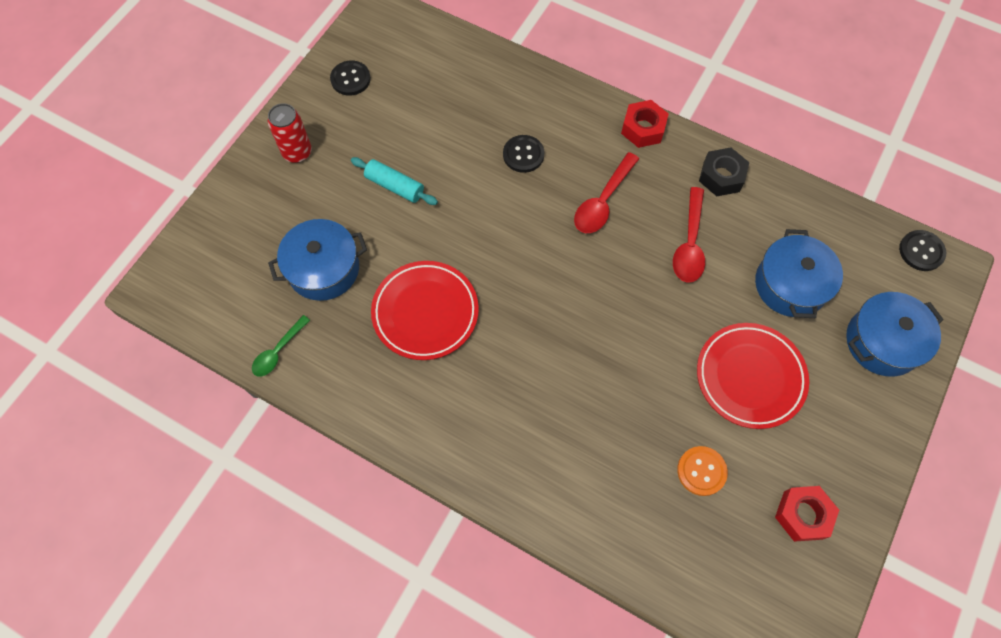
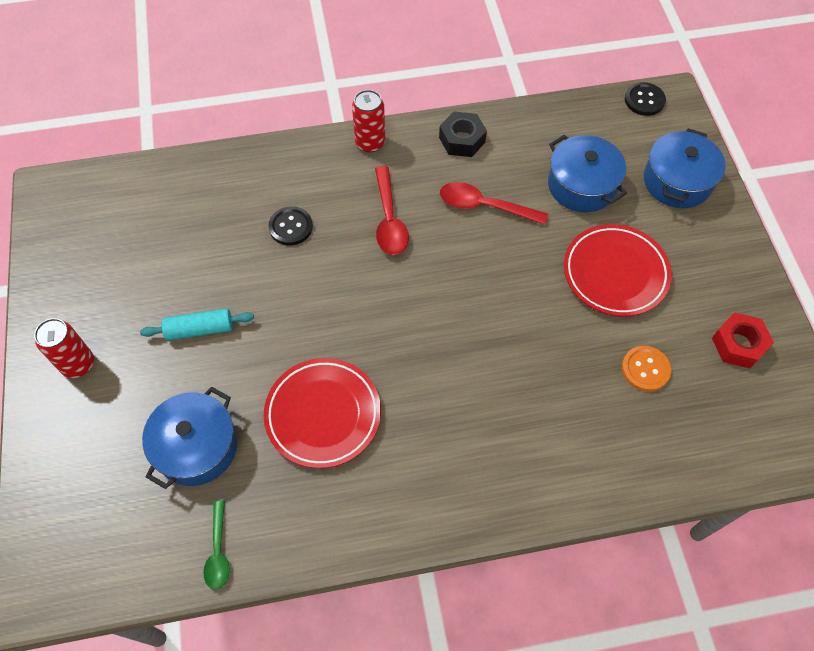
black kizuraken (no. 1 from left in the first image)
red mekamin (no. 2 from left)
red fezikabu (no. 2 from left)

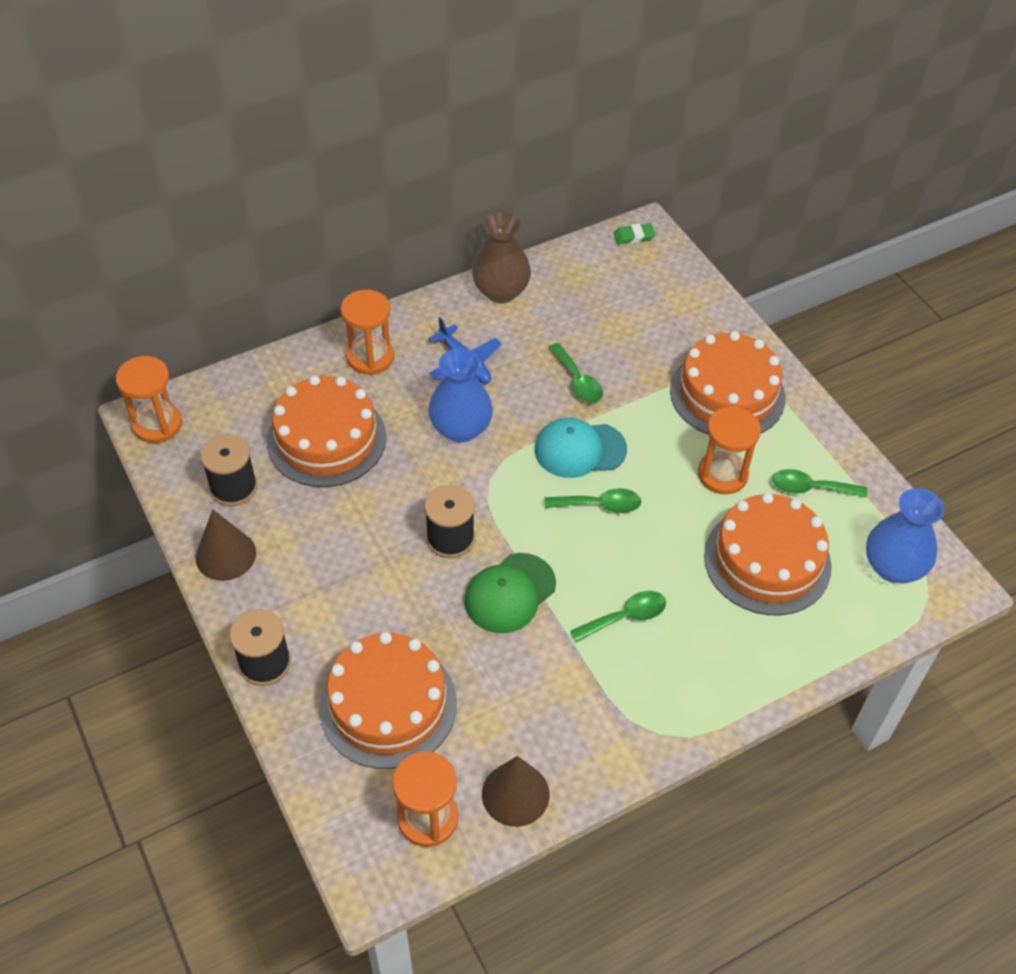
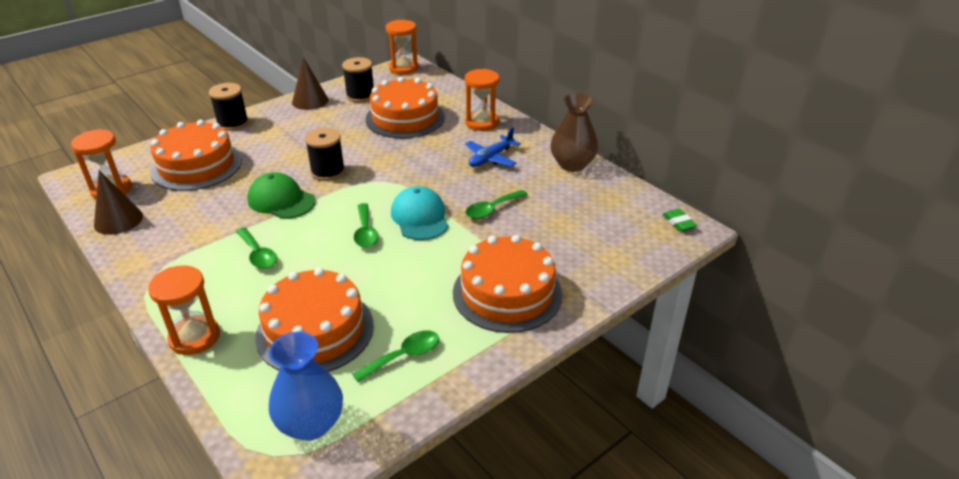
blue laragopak (no. 1 from left in the first image)
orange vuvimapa (no. 2 from left)
green fezikabu (no. 3 from left)

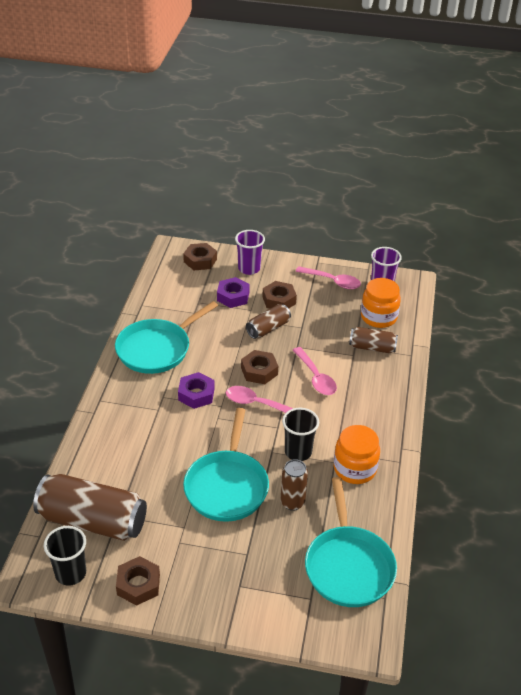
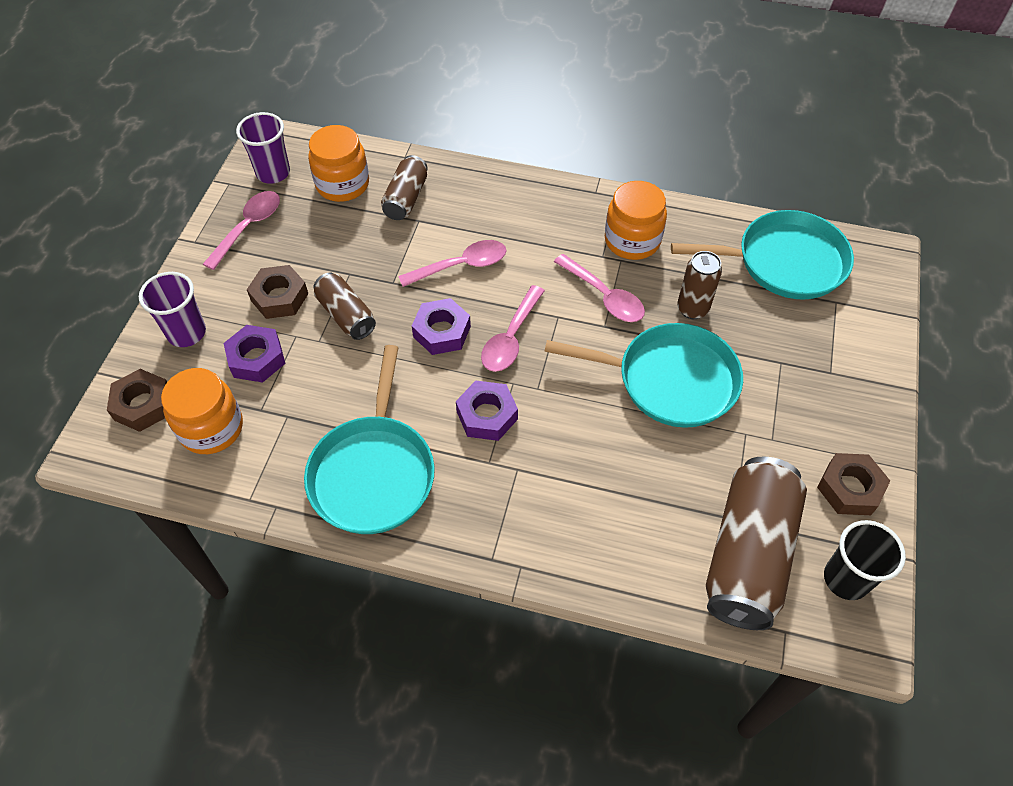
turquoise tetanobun (no. 1 from left)
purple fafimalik (no. 2 from left)
pink fezikabu (no. 4 from left)
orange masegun (no. 1 from left)

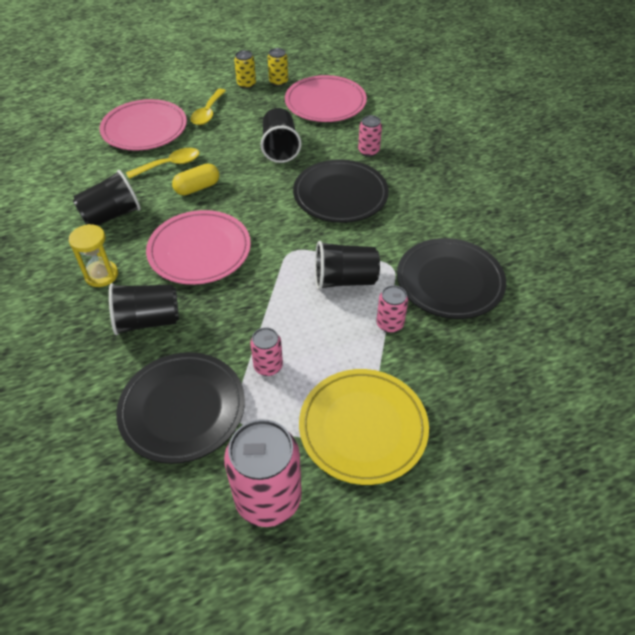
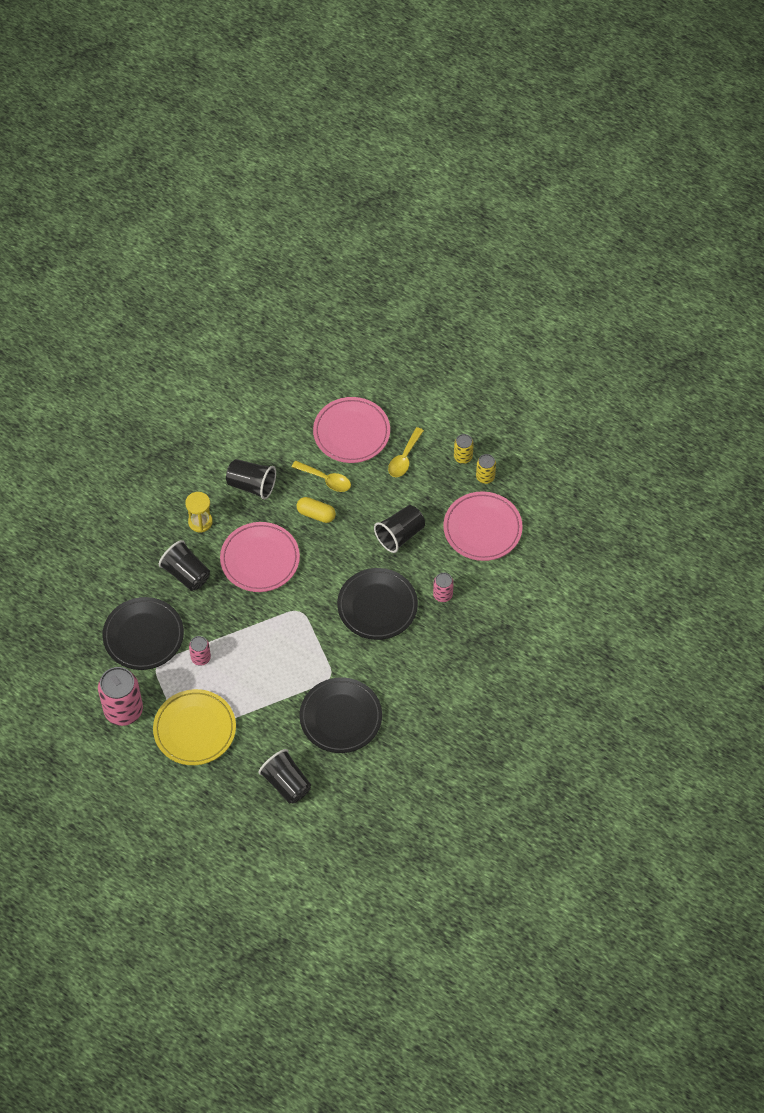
yellow fezikabu (no. 2 from left)
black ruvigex (no. 3 from left)
pink mekamin (no. 4 from left in the first image)

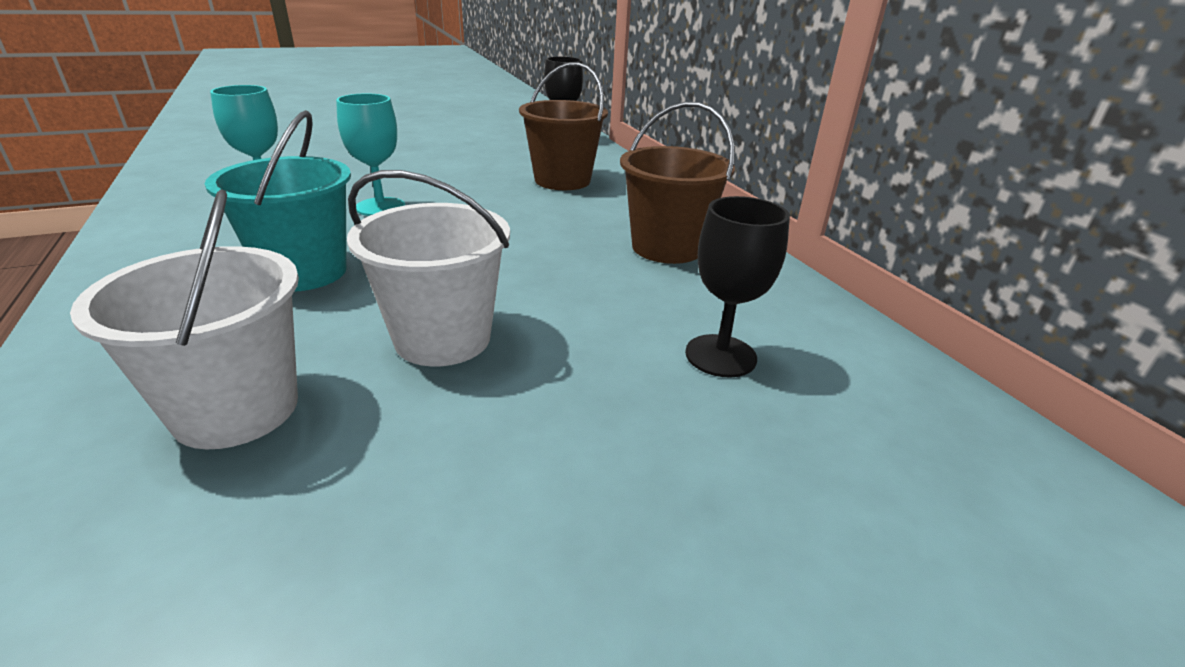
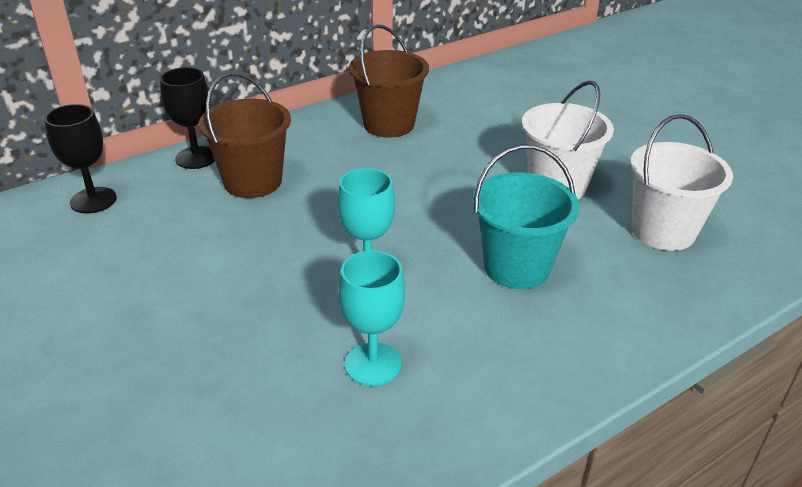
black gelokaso (no. 2 from left)

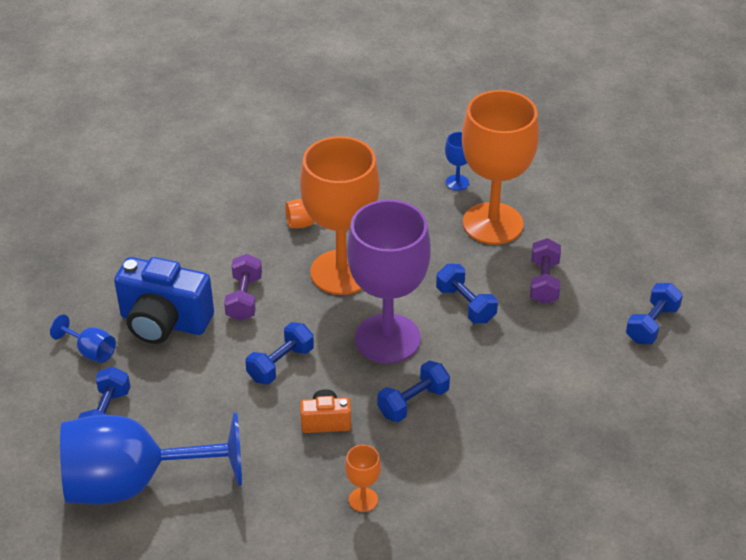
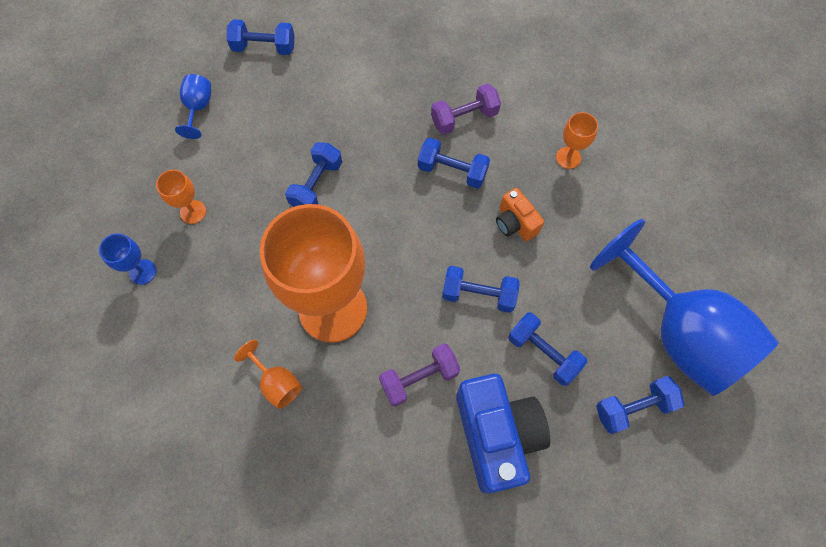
orange gelokaso (no. 1 from left)
purple gelokaso
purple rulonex (no. 2 from left)
blue gelokaso (no. 2 from left)
blue rulonex (no. 5 from left)

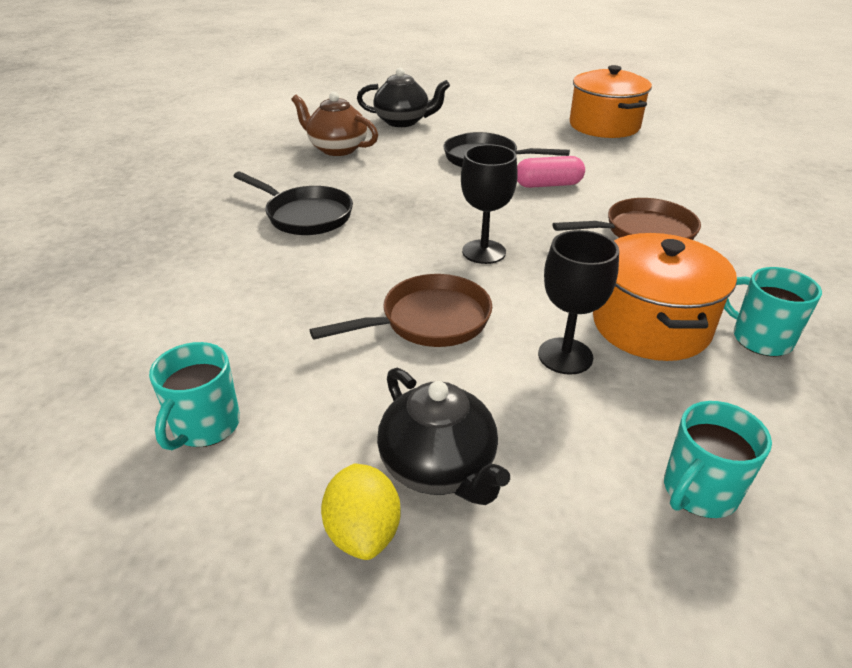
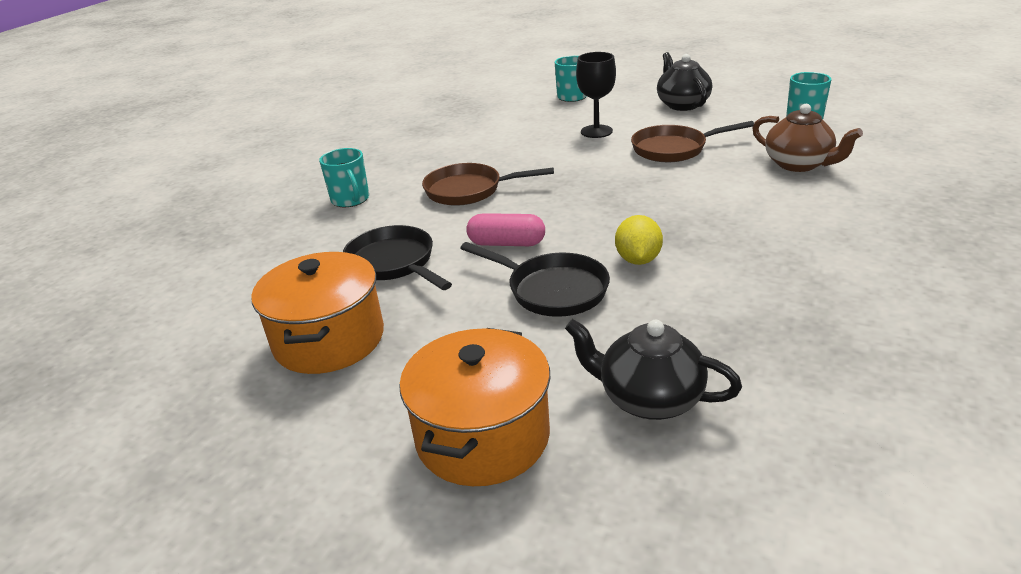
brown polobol
black gelokaso (no. 1 from left in the first image)
black tetanobun (no. 1 from left)
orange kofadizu (no. 2 from left)
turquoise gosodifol (no. 1 from left)
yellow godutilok

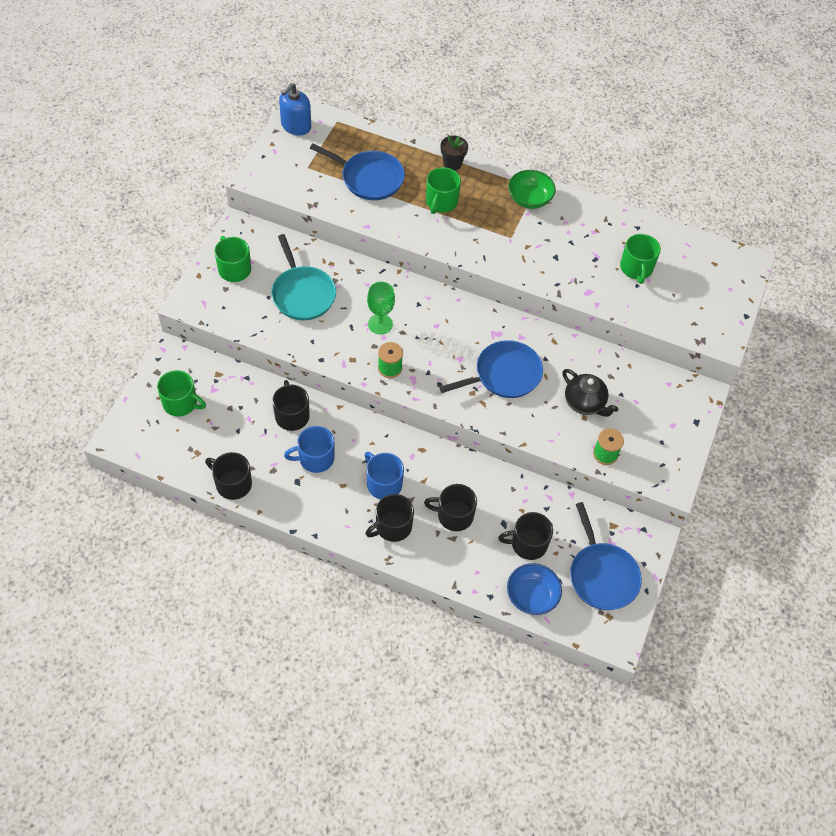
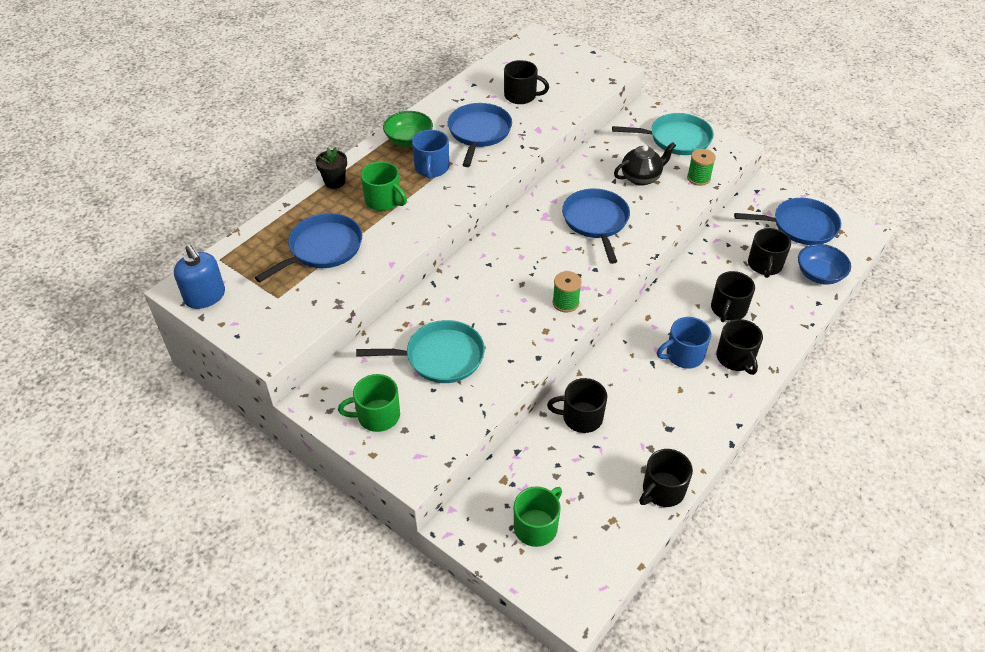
black gosodifol (no. 1 from left)
green gelokaso
blue gosodifol (no. 1 from left)
blue tetanobun (no. 2 from left)
turquoise tetanobun (no. 2 from left)

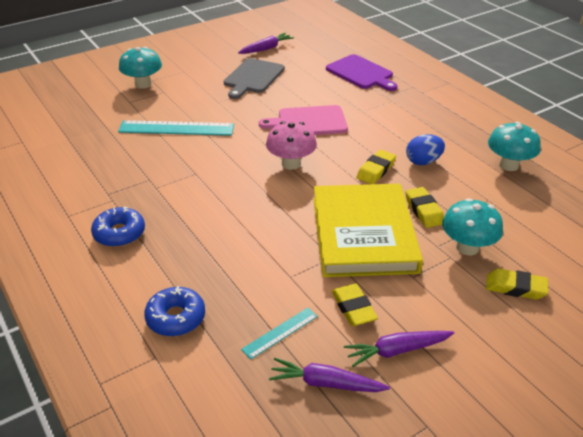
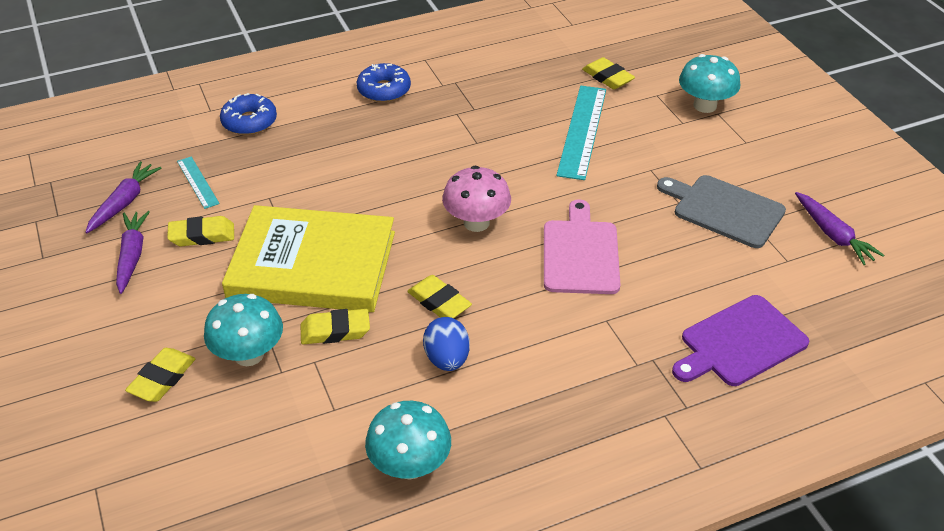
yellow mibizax (no. 5 from left)

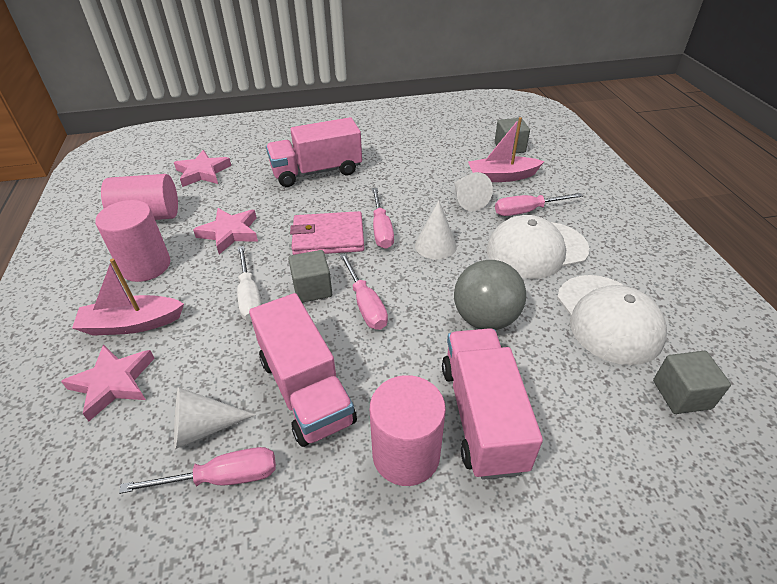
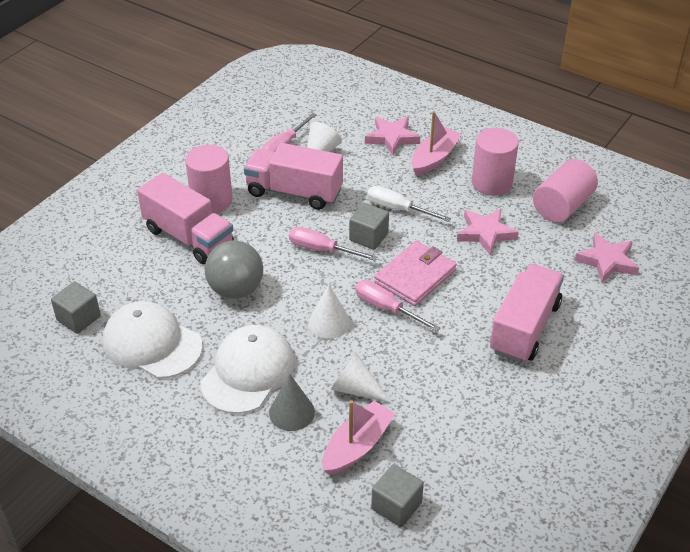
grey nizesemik

